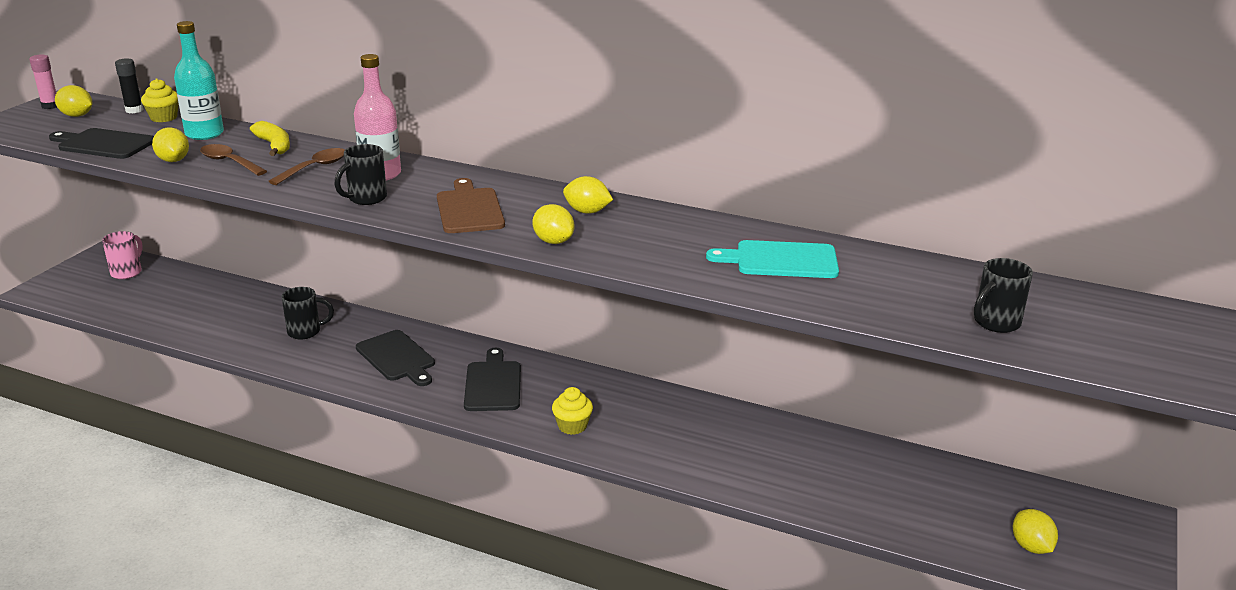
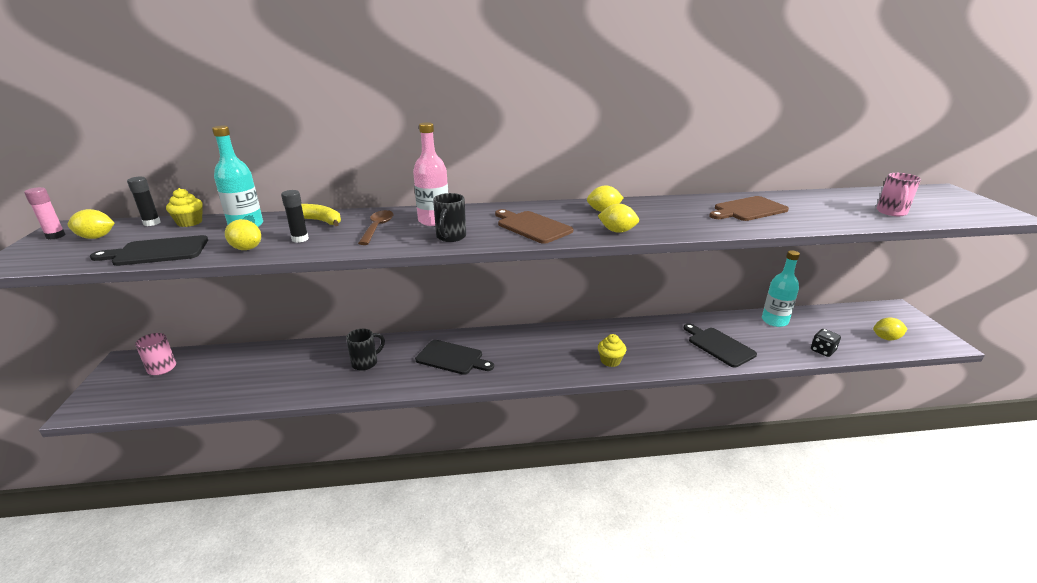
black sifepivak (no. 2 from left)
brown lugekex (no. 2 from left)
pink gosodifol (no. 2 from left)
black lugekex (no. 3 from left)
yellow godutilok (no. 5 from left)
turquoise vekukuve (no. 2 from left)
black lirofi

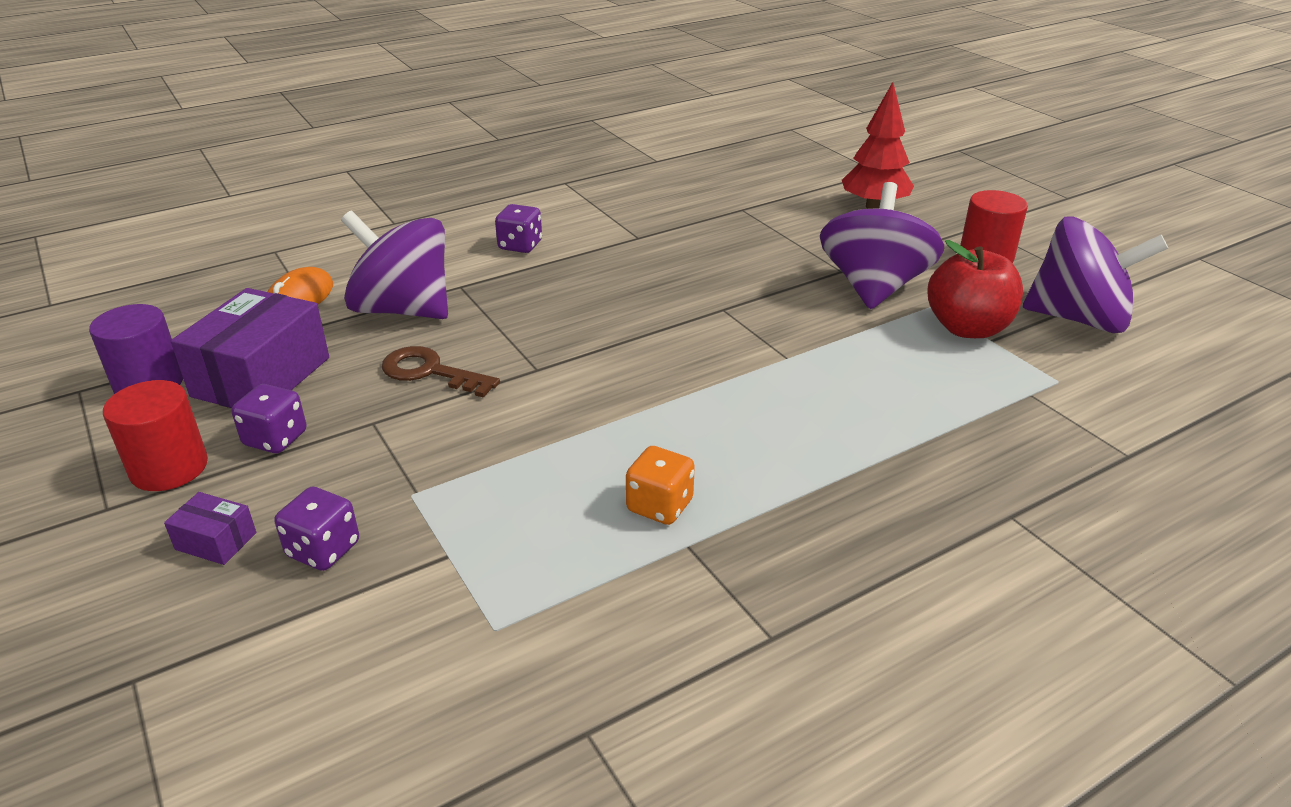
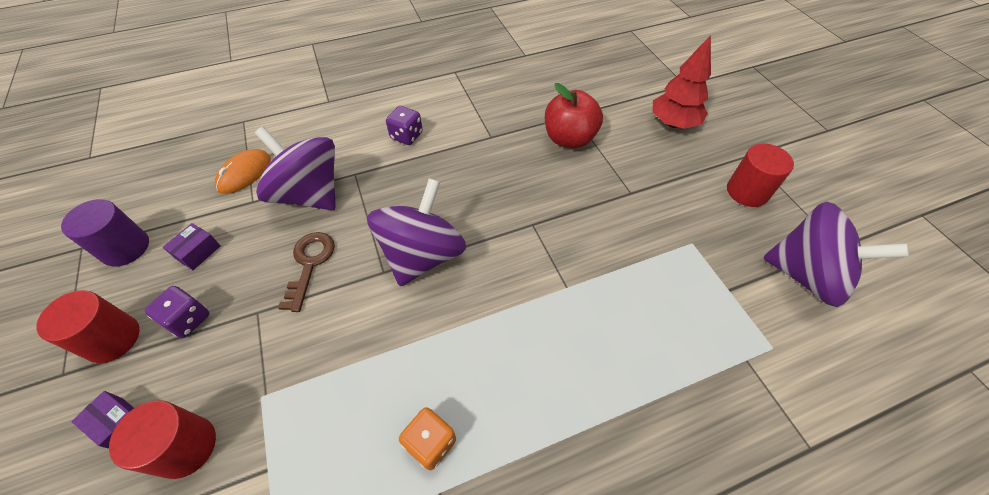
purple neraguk (no. 2 from left)
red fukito
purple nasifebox (no. 2 from left)
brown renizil
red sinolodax (no. 2 from left)

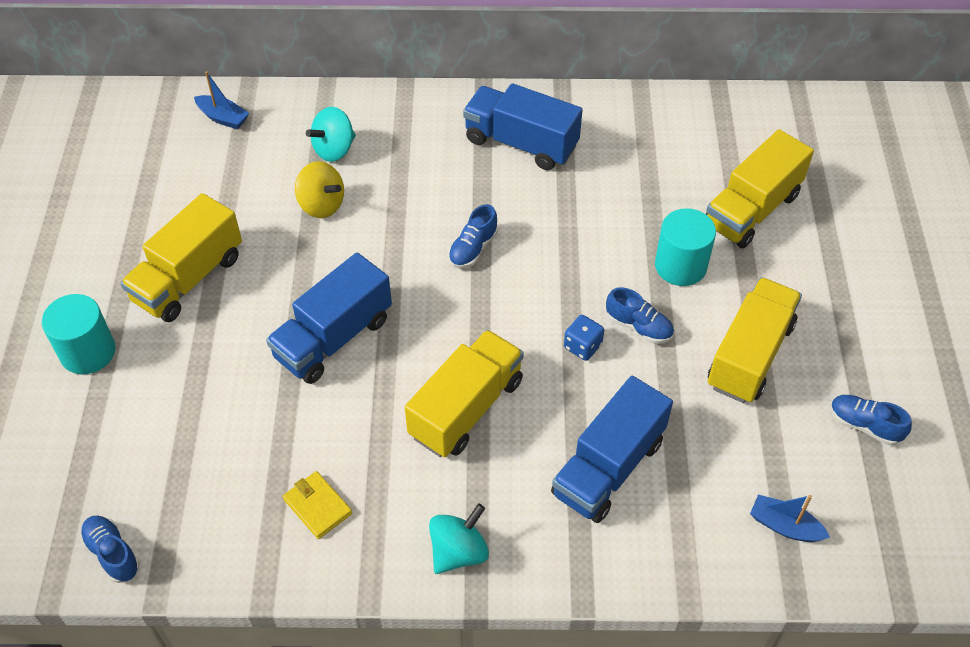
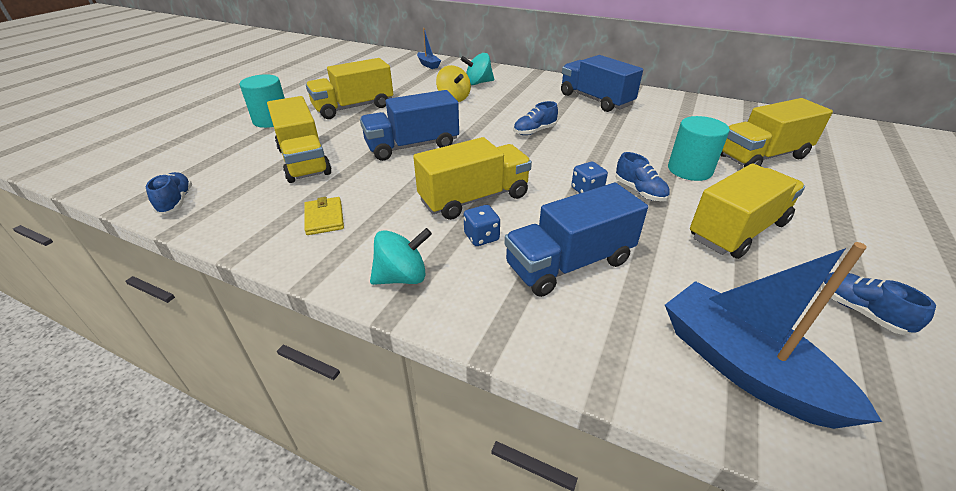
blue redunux (no. 2 from left)
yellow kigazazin (no. 1 from left)
blue lirofi (no. 1 from left)

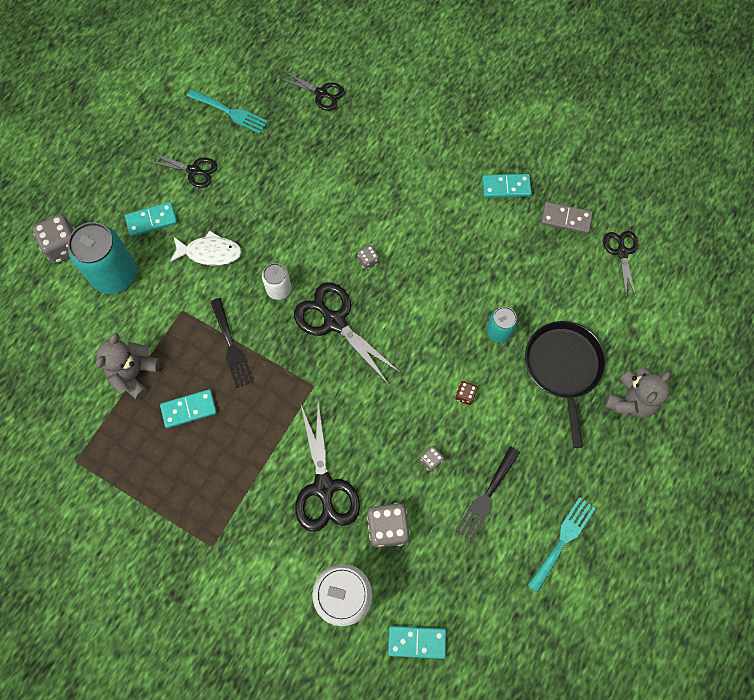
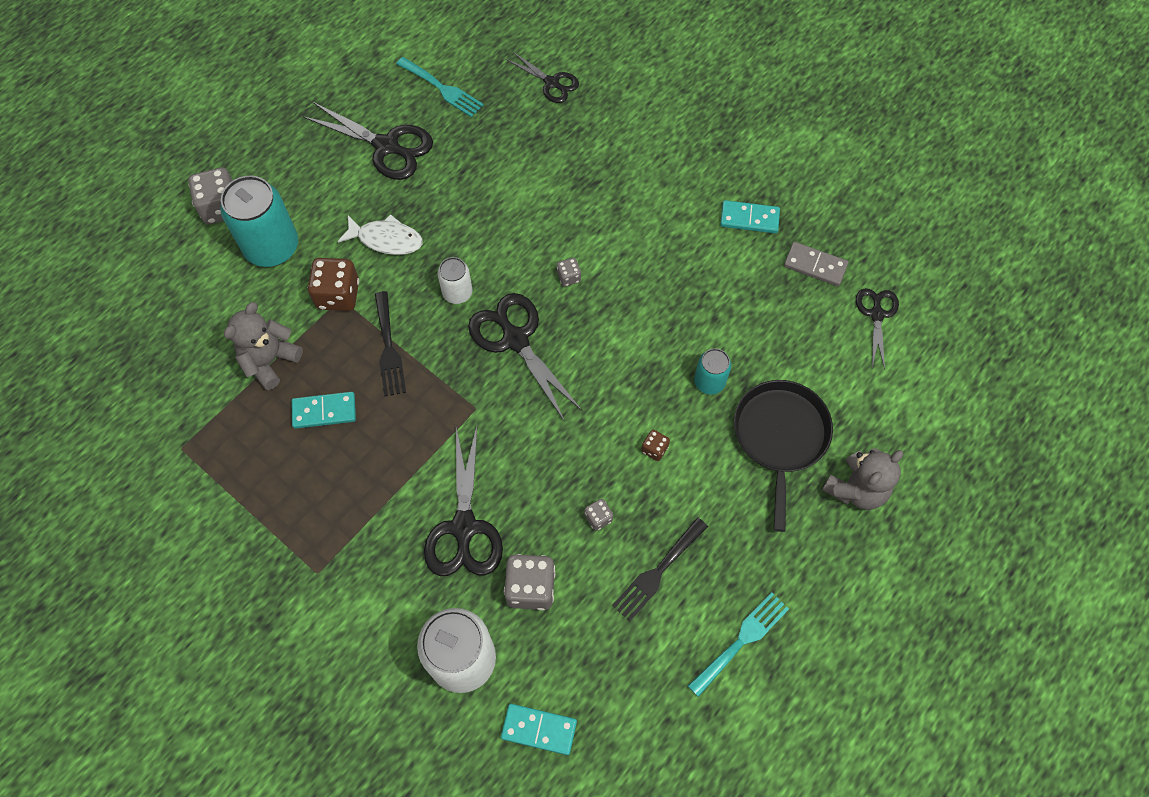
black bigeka (no. 1 from left)
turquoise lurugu (no. 1 from left in the first image)
brown lirofi (no. 1 from left)

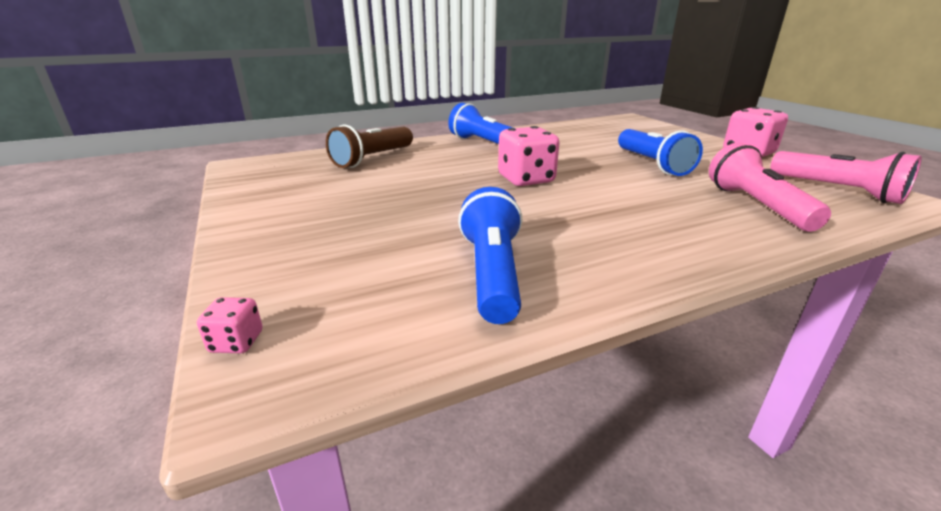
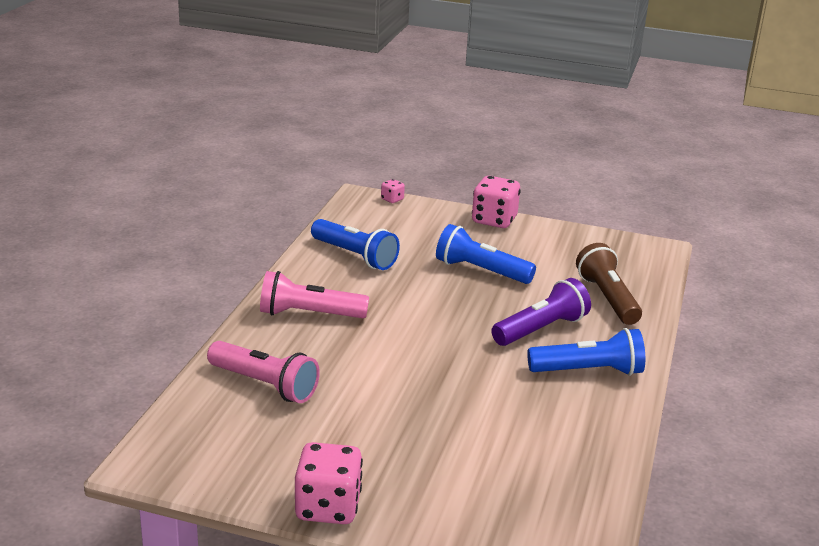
pink lirofi (no. 3 from left)
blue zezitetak (no. 2 from left)
pink zezitetak (no. 2 from left)
purple zezitetak

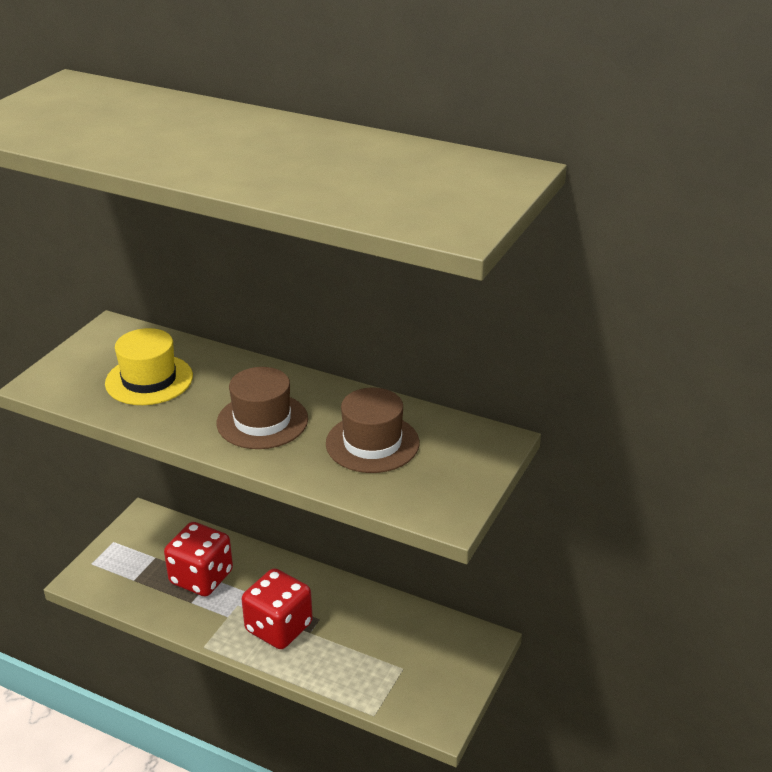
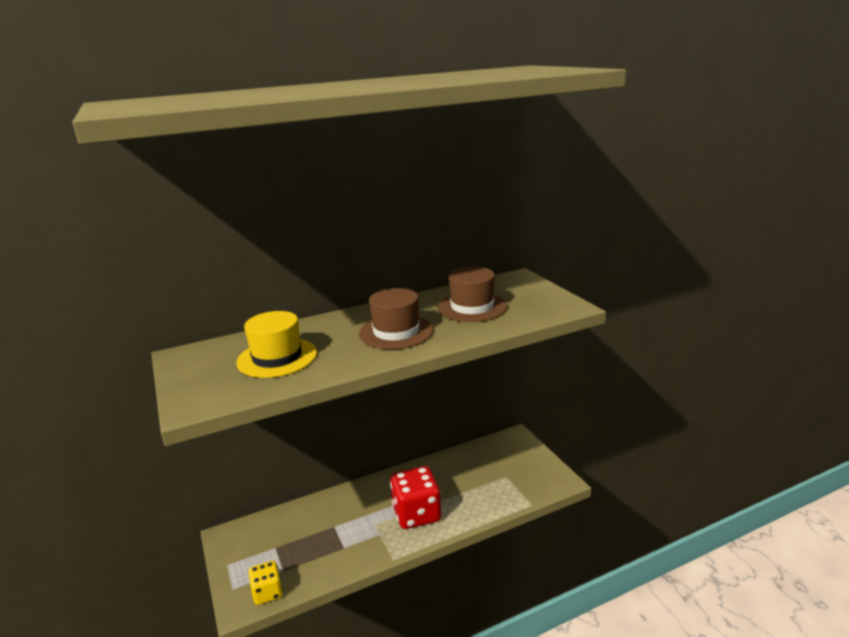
red lirofi (no. 1 from left in the first image)
yellow lirofi

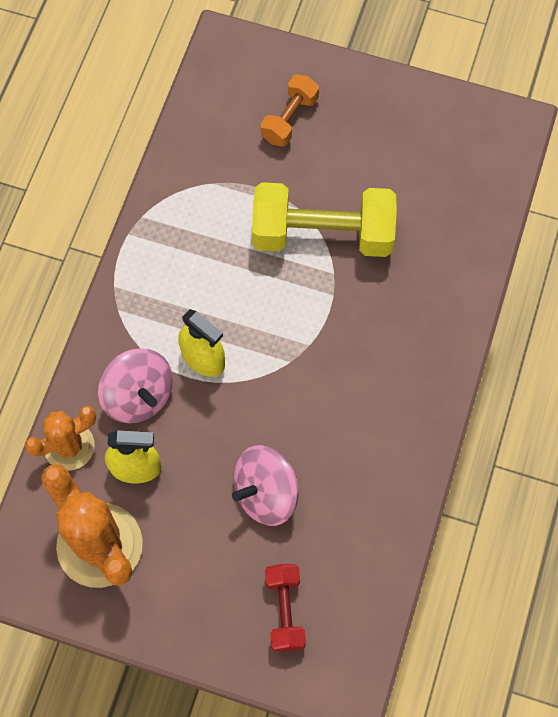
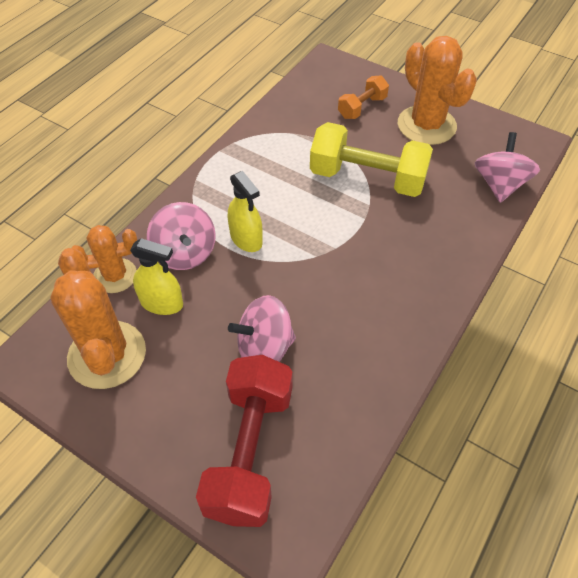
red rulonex
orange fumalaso (no. 3 from left)
pink neraguk (no. 3 from left)

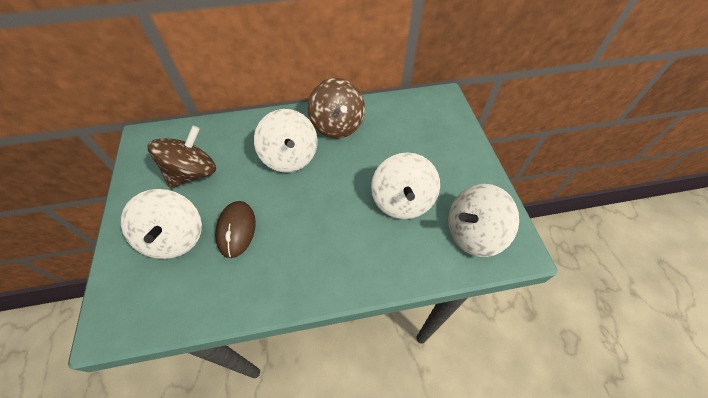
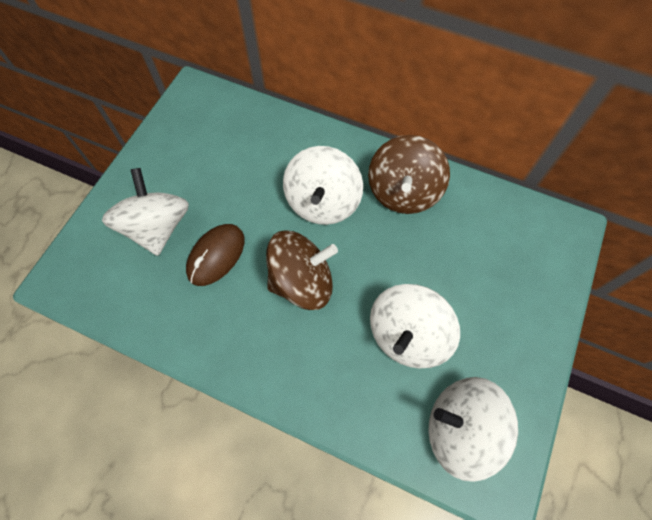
brown neraguk (no. 1 from left)
white neraguk (no. 1 from left)

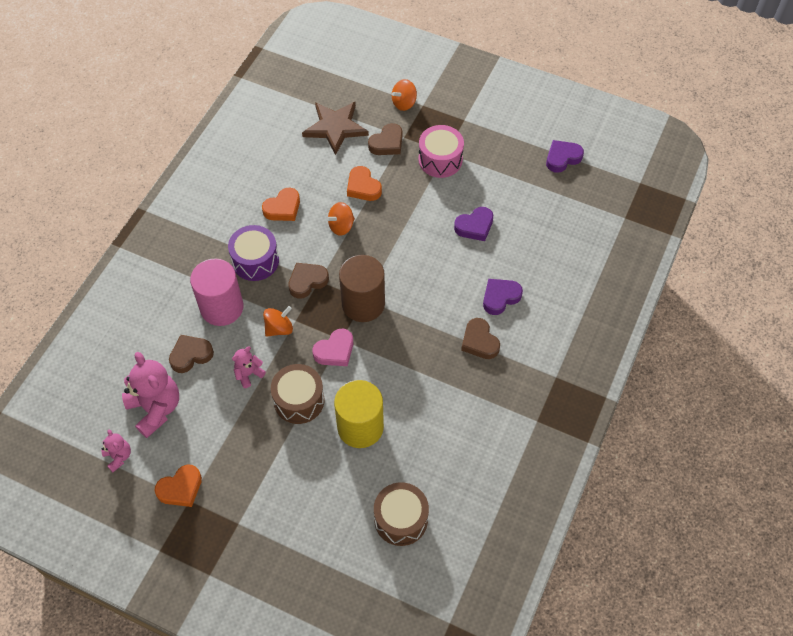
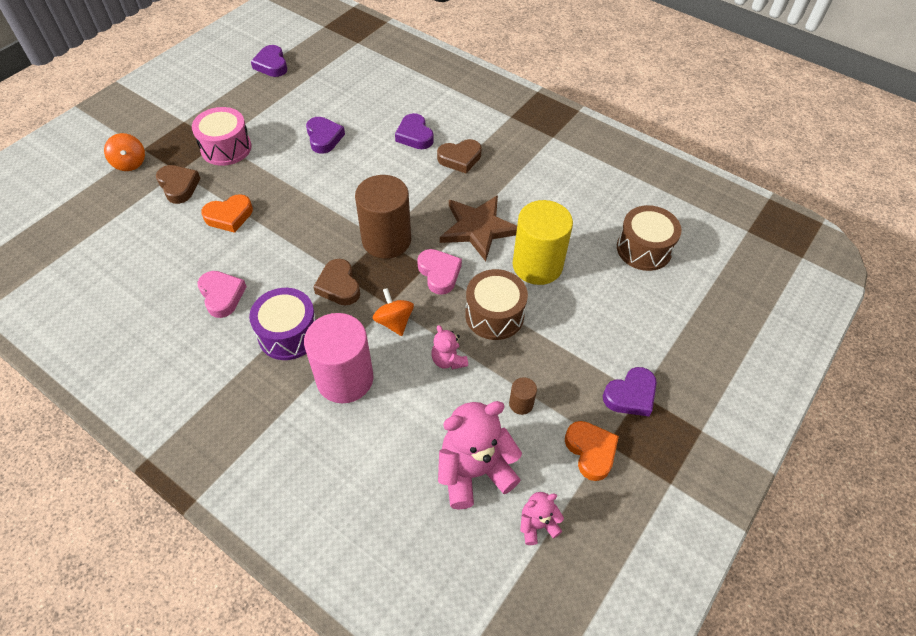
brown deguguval
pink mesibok (no. 1 from left)
orange neraguk (no. 2 from left in the first image)
brown mesibok (no. 1 from left in the first image)
purple mesibok (no. 4 from left)
brown sinolodax (no. 2 from left)

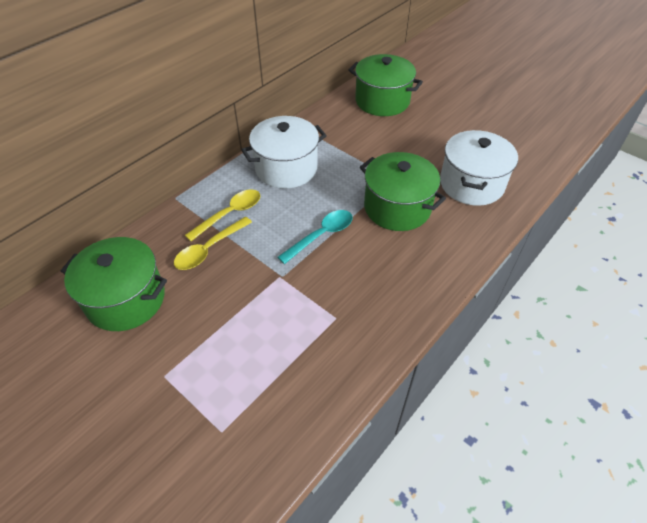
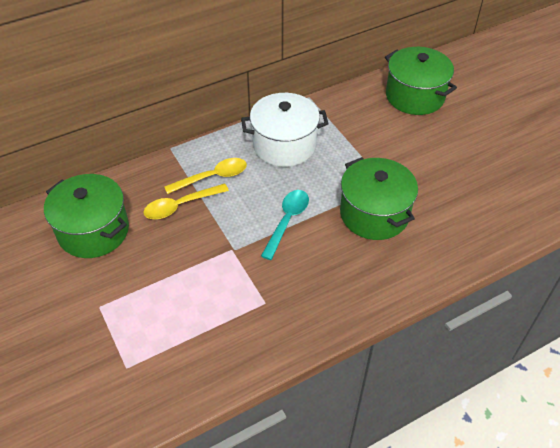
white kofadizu (no. 2 from left in the first image)
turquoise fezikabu

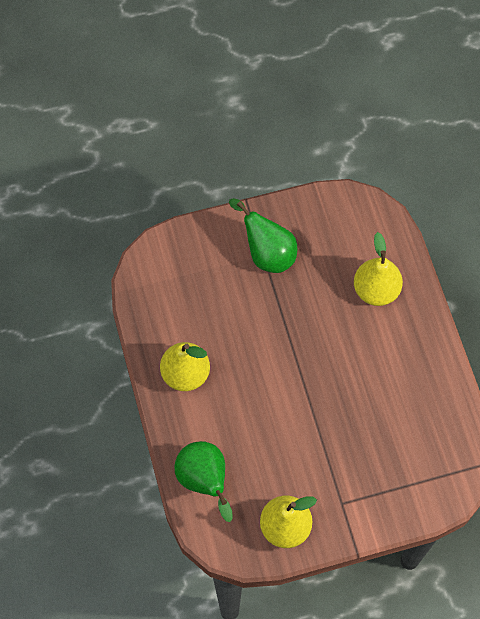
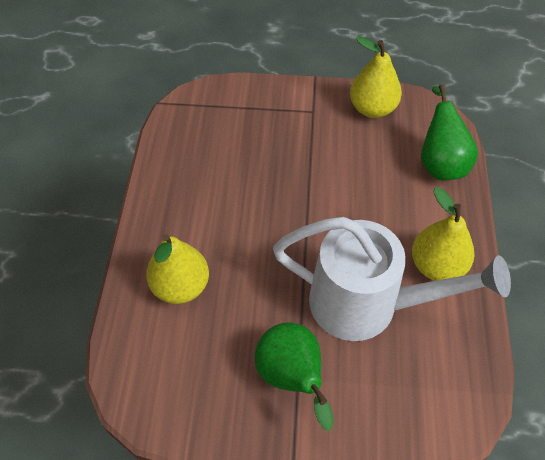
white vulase

